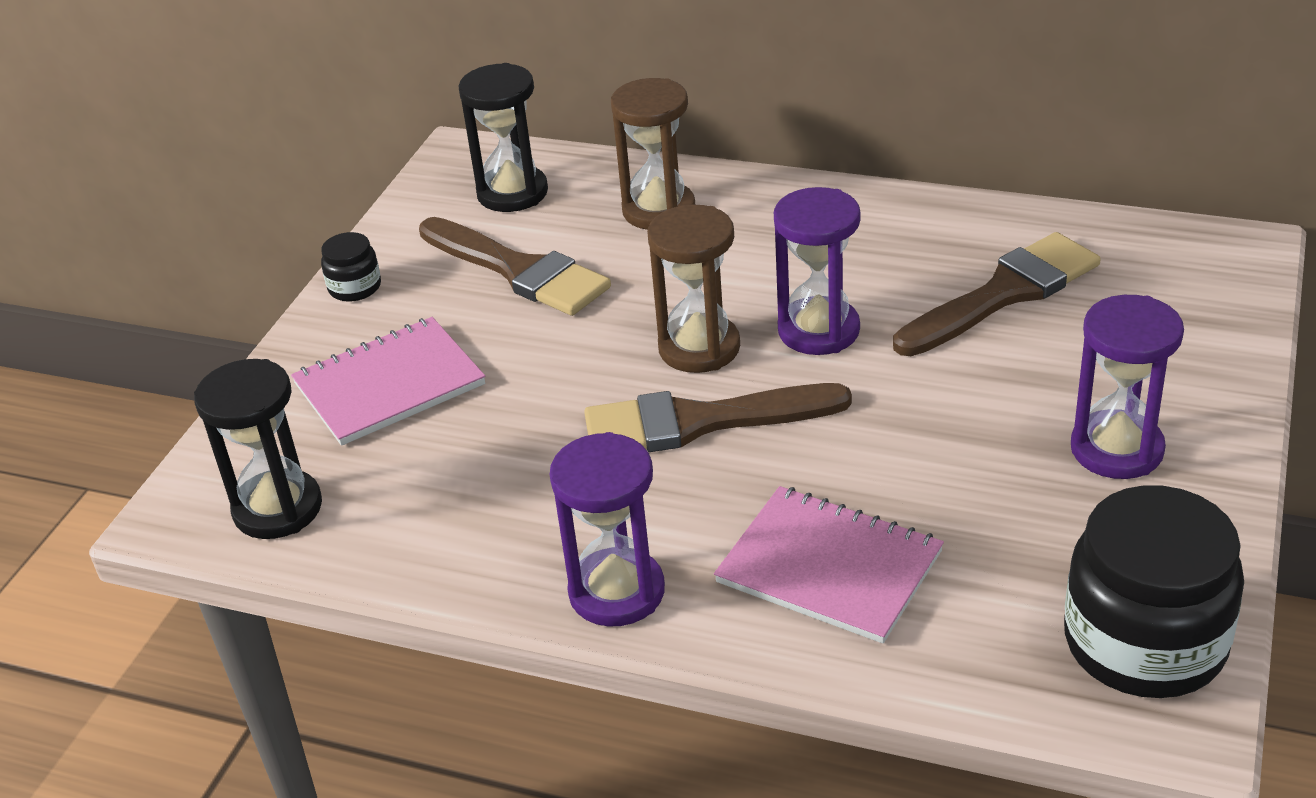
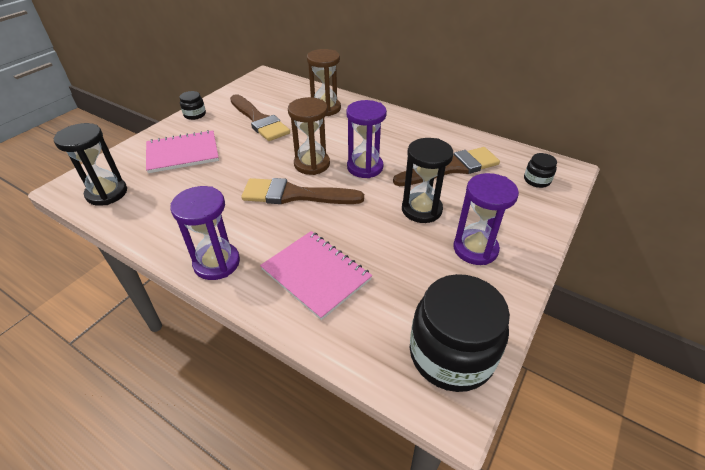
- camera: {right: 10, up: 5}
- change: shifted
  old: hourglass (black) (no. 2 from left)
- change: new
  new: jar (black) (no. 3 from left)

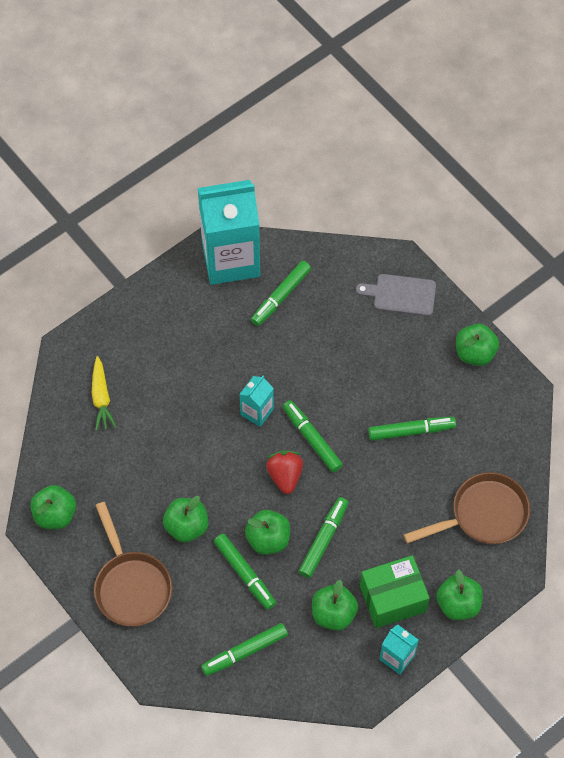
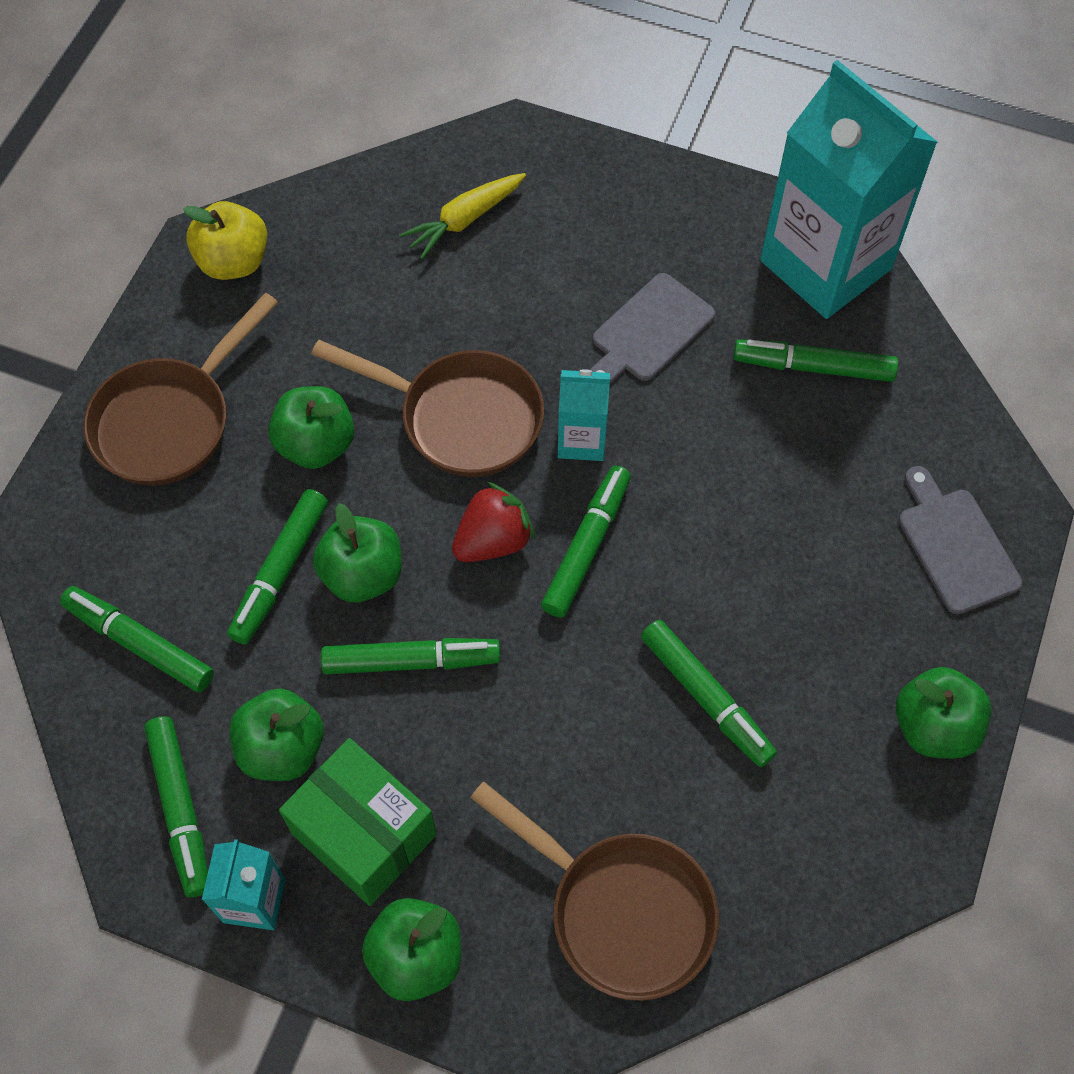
- camera: {right: 60, up: 0}
- change: new
  new: marker (green) (no. 2 from left)
- change: repainted
  old: apple (green) (no. 1 from left)
  new: apple (yellow)
- change: new
  new: pan (brown) (no. 2 from left)
- change: new
  new: cutting board (grey) (no. 1 from left)

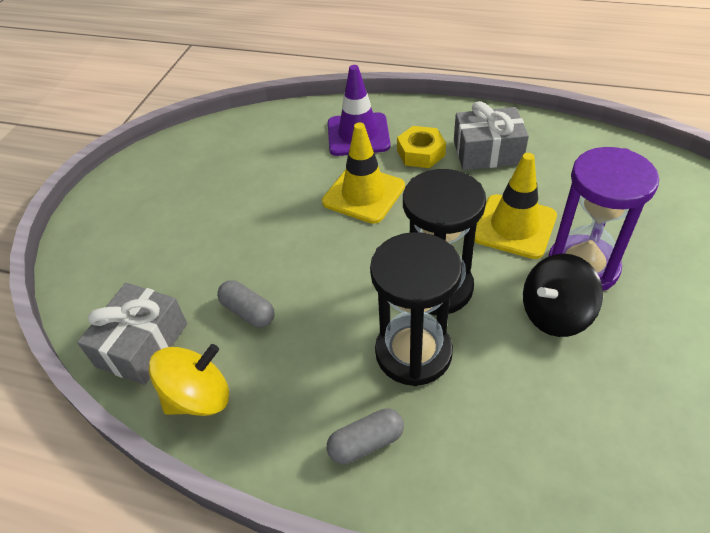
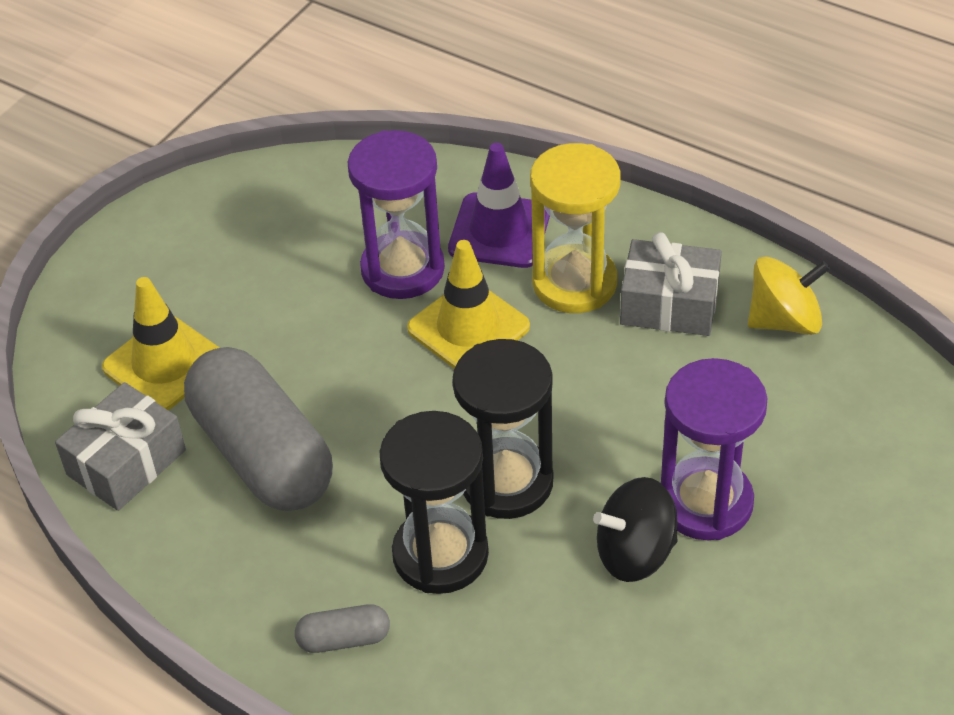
- camera: {right: 15, up: 0}
- change: shifted
  old: traffic cone (yellow) (no. 2 from left in the first image)
  new: traffic cone (yellow) (no. 1 from left)
- change: scaled
  old: capsule (grey) (no. 1 from left)
  factor: 2.36
- change: new
  new: hourglass (purple) (no. 1 from left)
- change: swapped
  old: nut (yellow)
  new: hourglass (yellow)
- change: shifted
  old: spinning top (yellow)

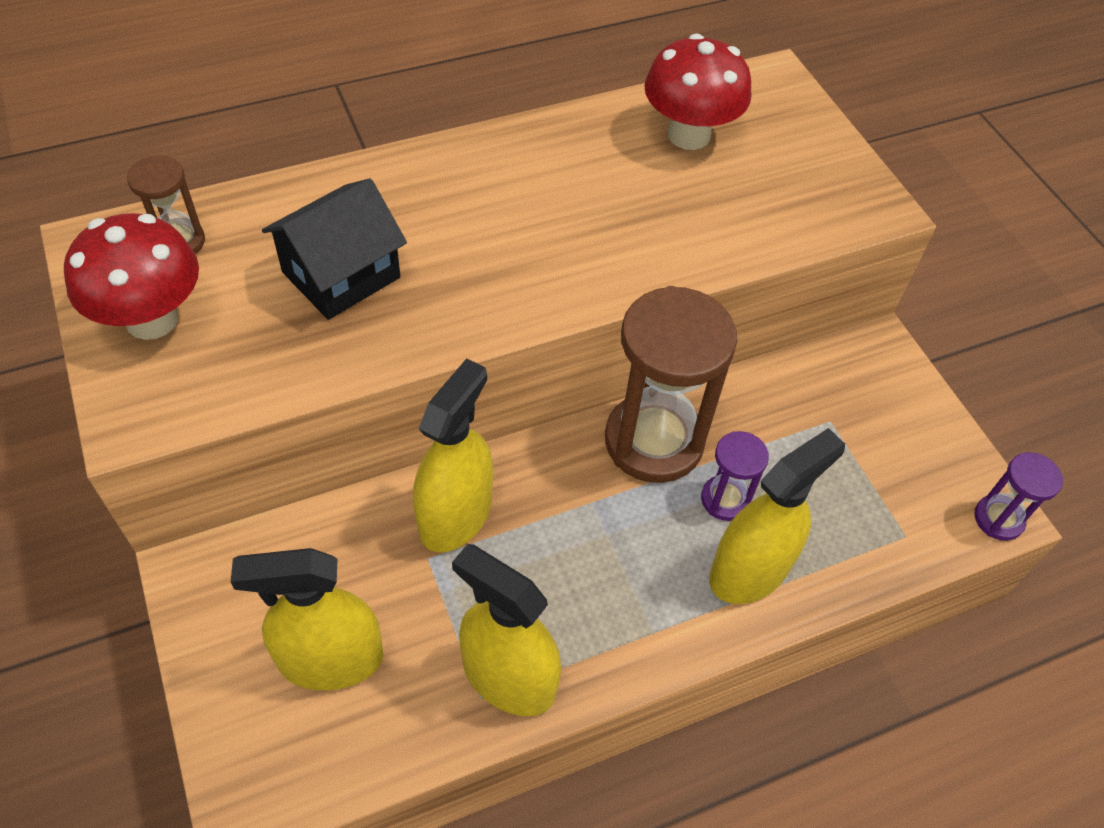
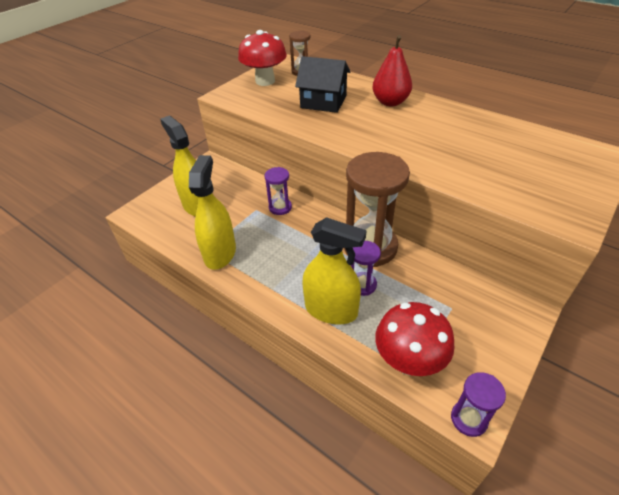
- camera: {right: 65, up: -10}
- change: swapped
  old: spray bottle (yellow) (no. 2 from left)
  new: hourglass (purple) (no. 1 from left)
- change: new
  new: pear (red)
- change: shifted
  old: mushroom (red) (no. 2 from left)

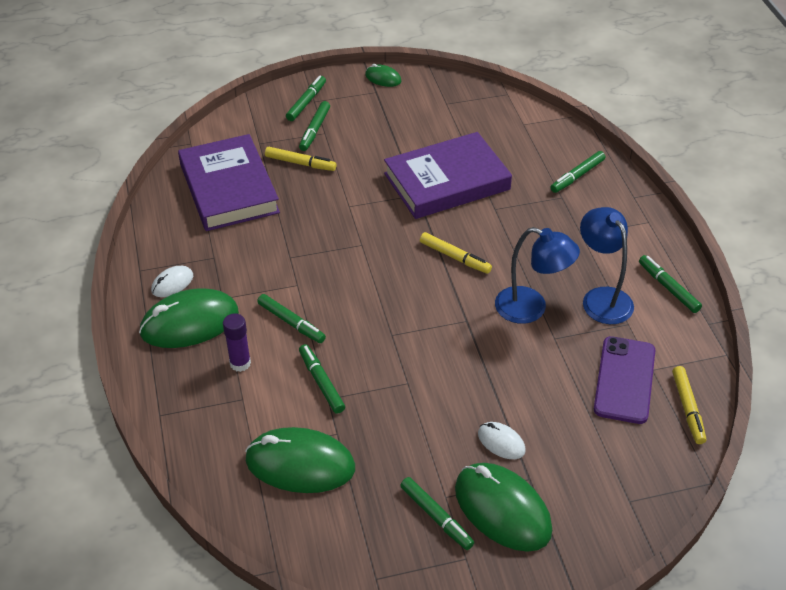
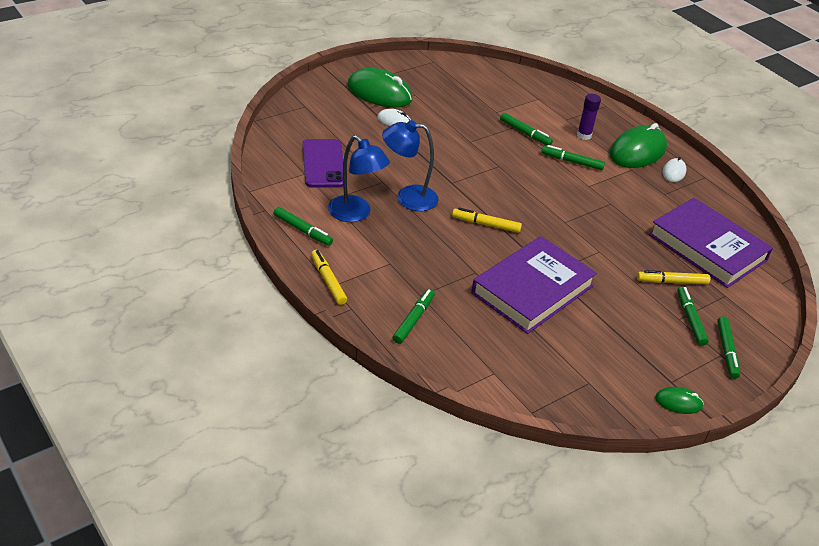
- camera: {right: 155, up: -5}
- change: shifted
  old: marker (yellow) (no. 3 from left in the first image)
  new: marker (yellow) (no. 1 from left)
- change: gone
  old: mouse (green) (no. 2 from left)
- change: gone
  old: marker (green) (no. 5 from left)

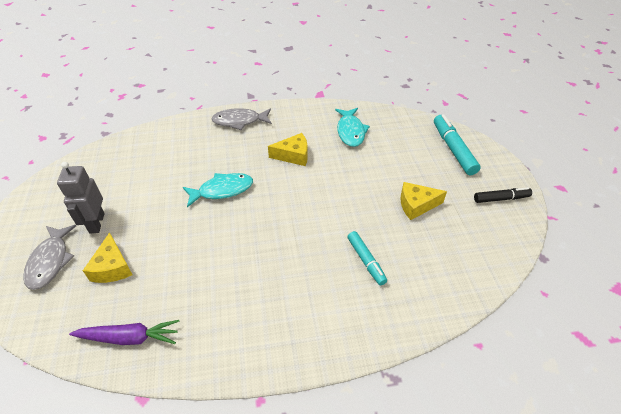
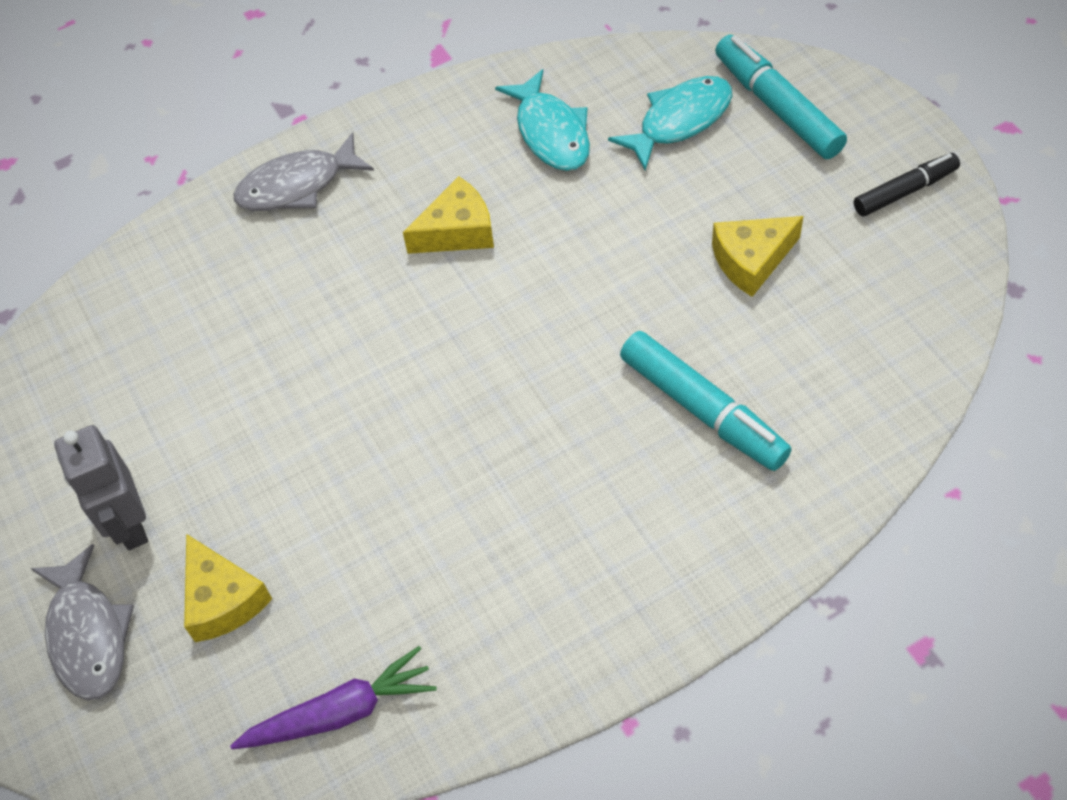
- camera: {right: -15, up: 10}
- change: shifted
  old: fish (turquoise) (no. 1 from left in the first image)
  new: fish (turquoise) (no. 2 from left)
- change: scaled
  old: marker (turquoise) (no. 1 from left)
  factor: 1.56

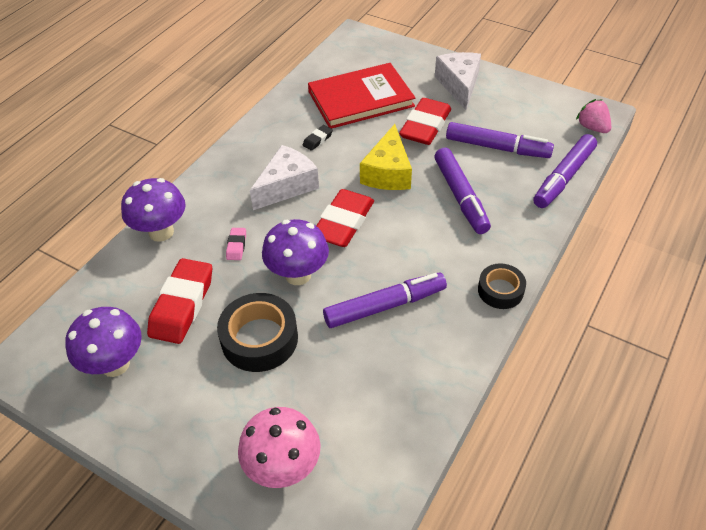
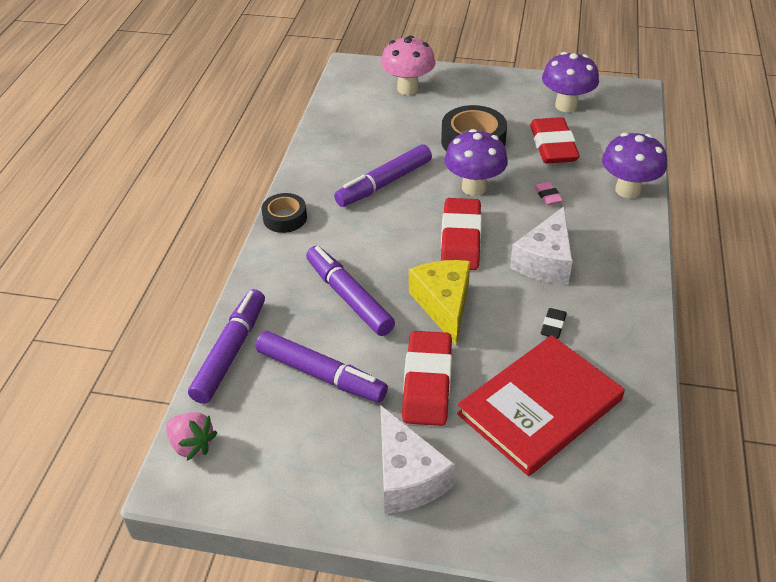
- camera: {right: 160, up: -5}
- change: rotated
  old: marker (purple) (no. 3 from left in the first image)
  degrees: -150

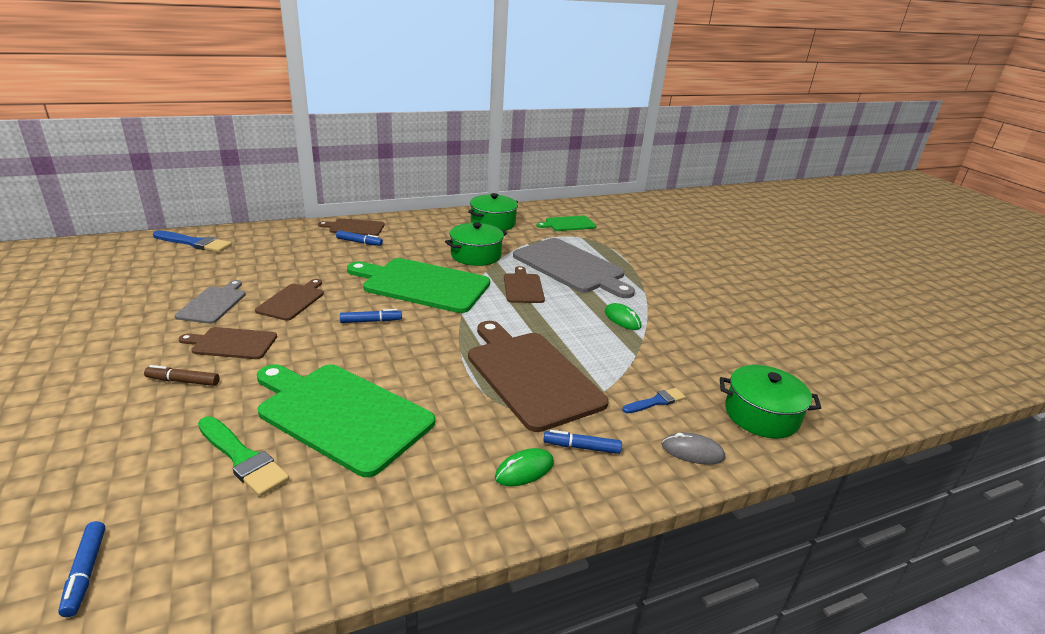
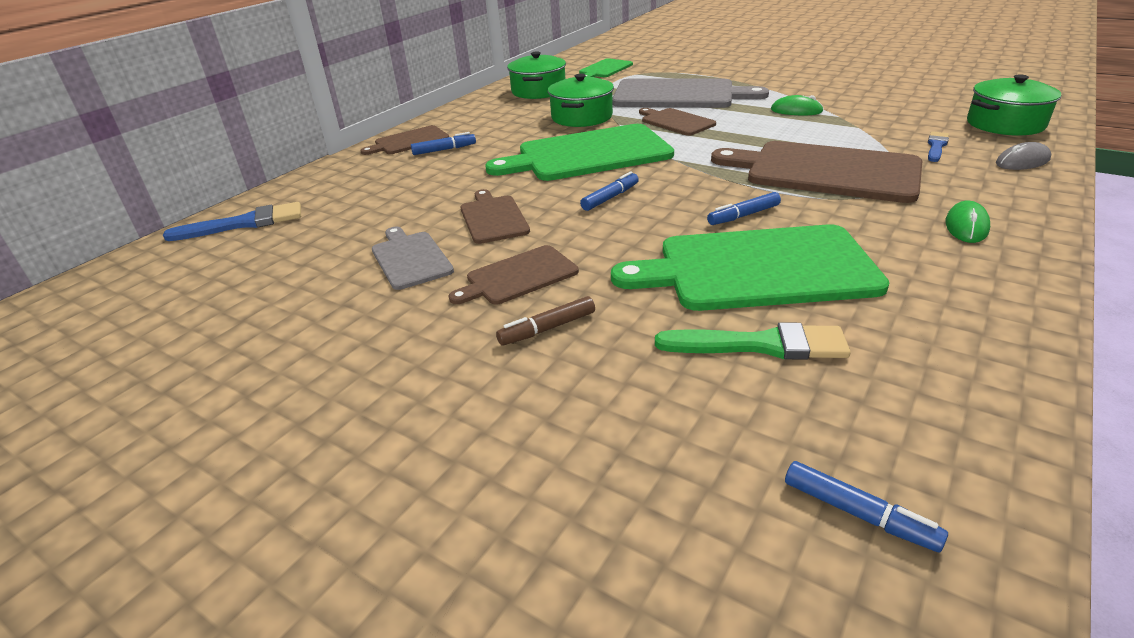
- camera: {right: -30, up: 5}
- change: shifted
  old: marker (blue) (no. 4 from left in the first image)
  new: marker (blue) (no. 3 from left)

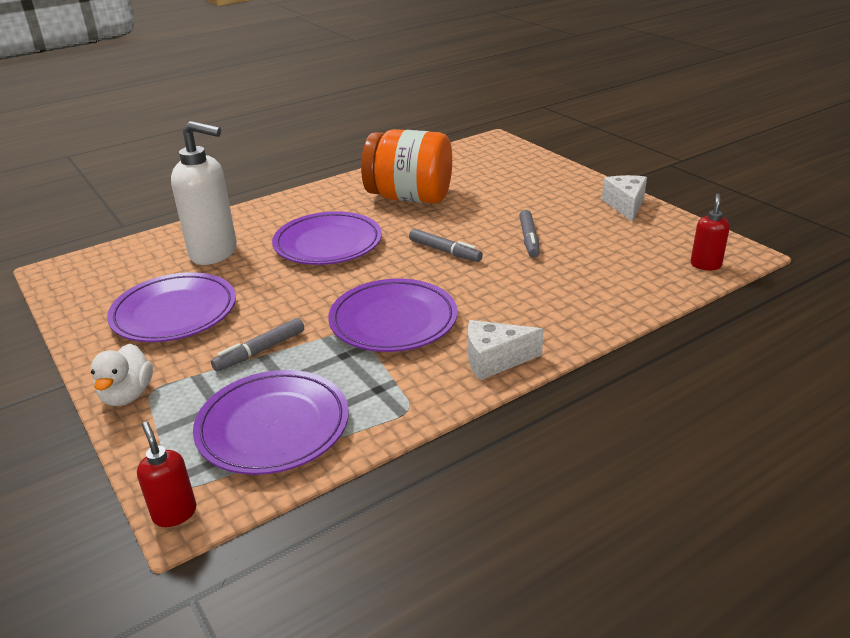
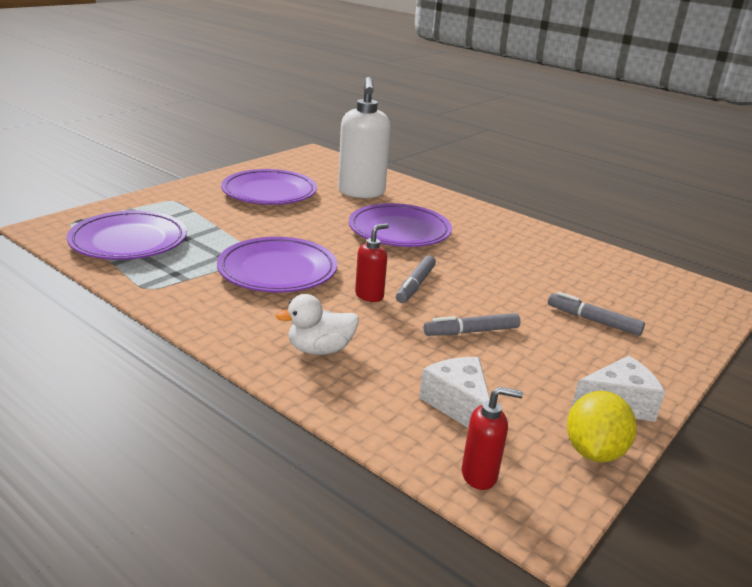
- camera: {right: 70, up: -5}
- change: shifted
  old: duck (white)
- change: shifted
  old: soap dispenser (red) (no. 1 from left)
- change: shifted
  old: cheese (white) (no. 1 from left)
- change: shifted
  old: marker (grey) (no. 1 from left in the first image)
  new: marker (grey) (no. 3 from left)
- change: new
  new: lemon (yellow)
- change: gone
  old: jar (orange)

